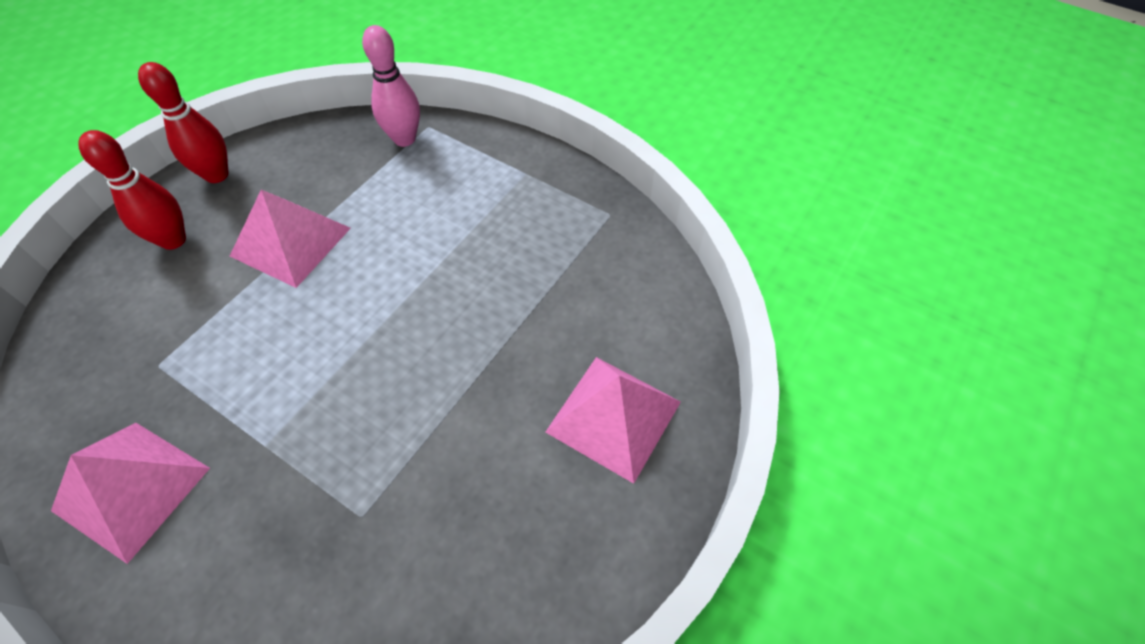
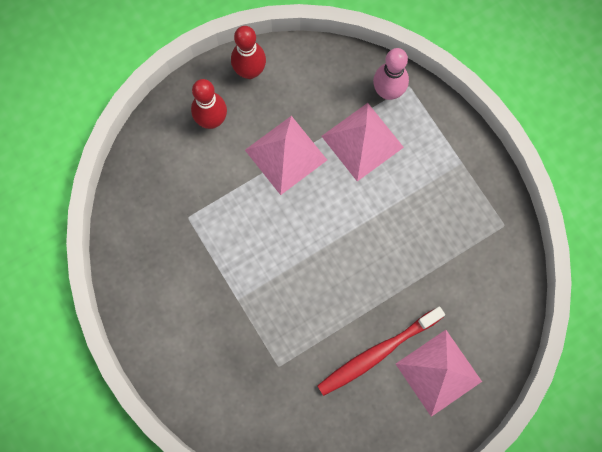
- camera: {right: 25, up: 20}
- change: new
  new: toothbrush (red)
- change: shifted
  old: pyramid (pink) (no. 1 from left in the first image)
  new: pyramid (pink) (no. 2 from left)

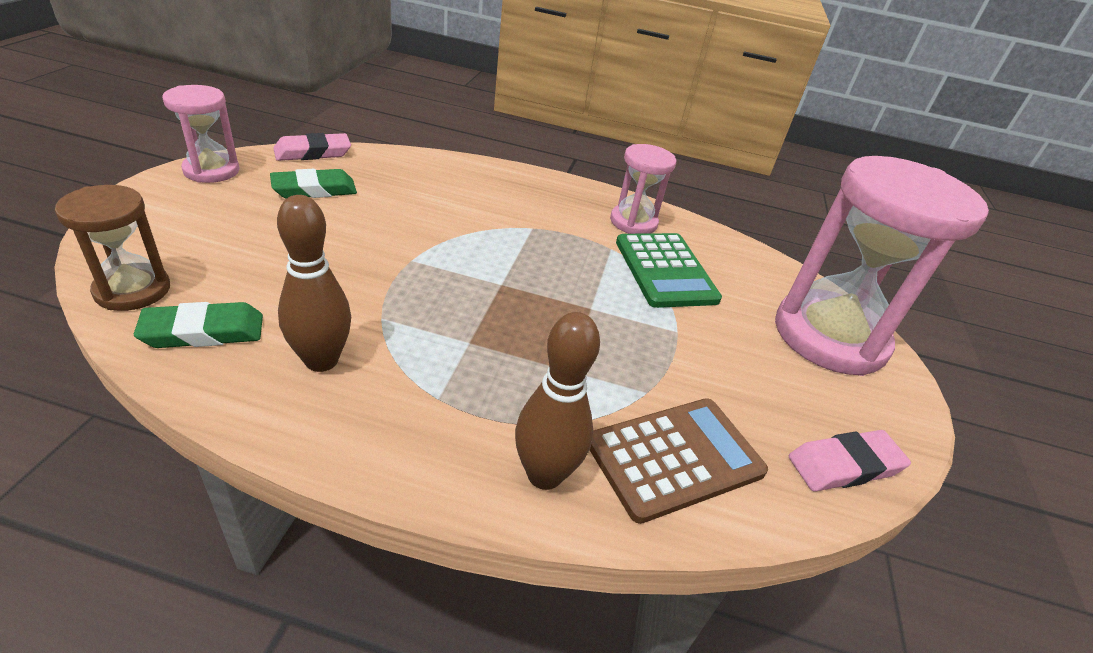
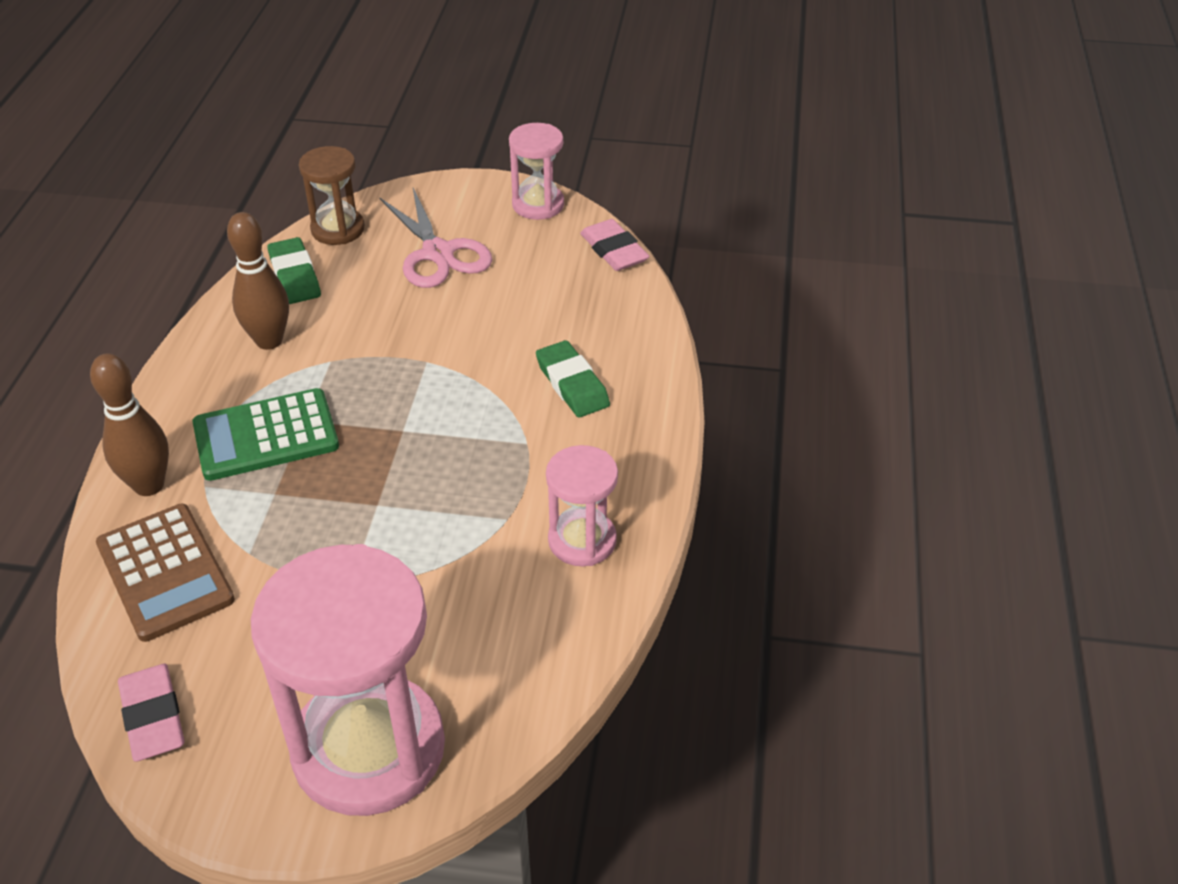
- camera: {right: 90, up: 5}
- change: shifted
  old: calculator (green)
- change: new
  new: scissors (pink)
- change: shifted
  old: eraser (green) (no. 2 from left)

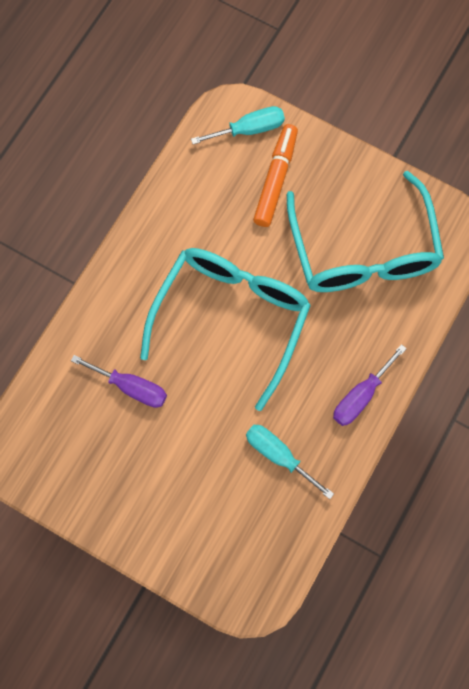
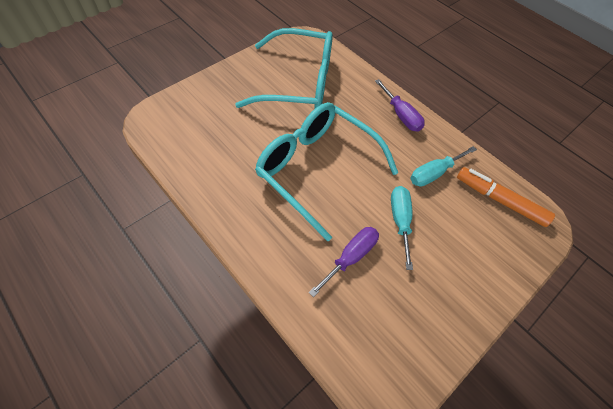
- camera: {right: -75, up: -15}
- change: shifted
  old: screwdriver (turquoise) (no. 1 from left)
- change: shifted
  old: marker (orange)

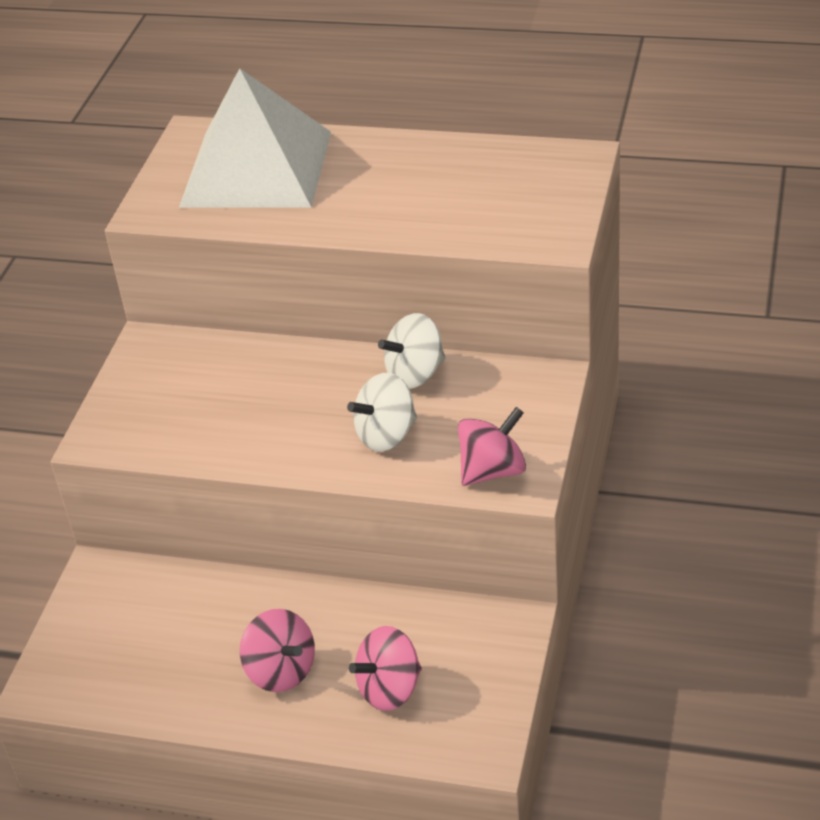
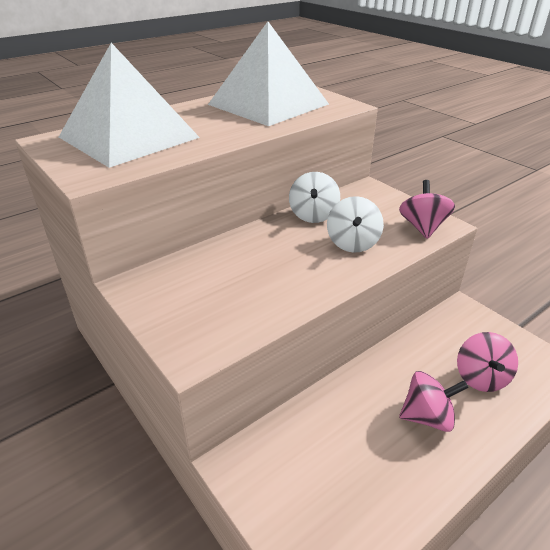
- camera: {right: -55, up: -5}
- change: new
  new: pyramid (white) (no. 2 from left)

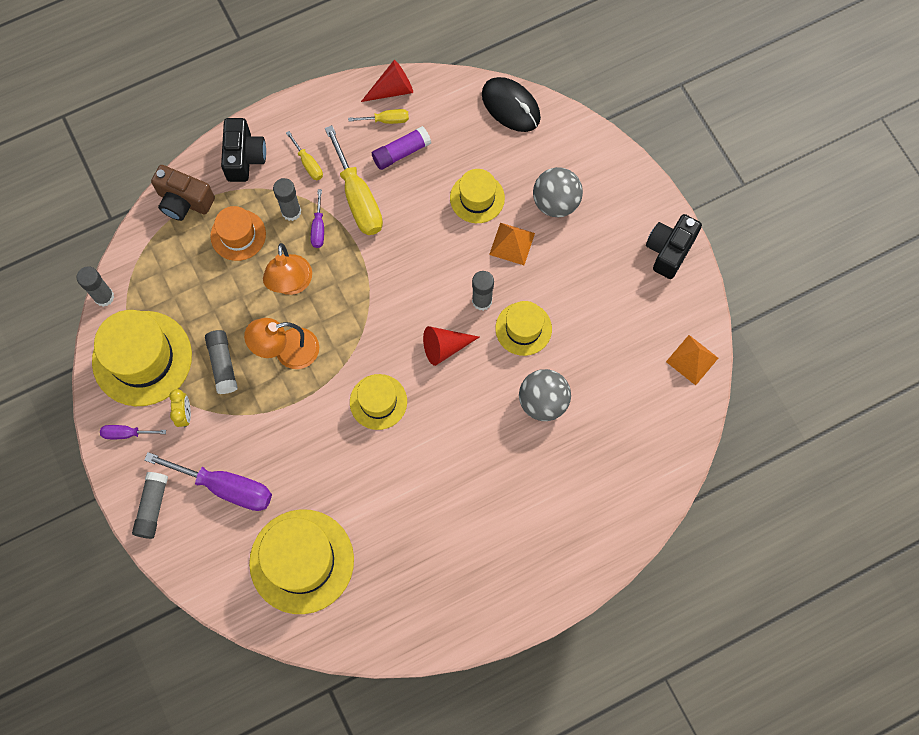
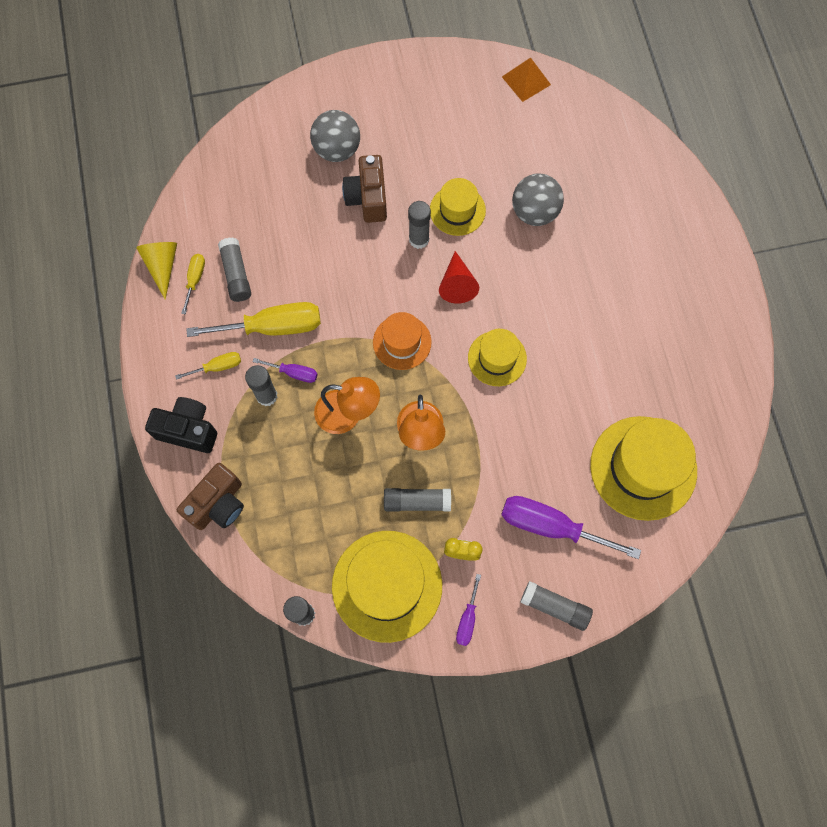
- camera: {right: -75, up: 0}
- change: repainted
  old: cone (red) (no. 1 from left)
  new: cone (yellow)
- change: repainted
  old: glue stick (purple)
  new: glue stick (grey) (no. 1 from left)
- change: swapped
  old: pyramid (orange) (no. 1 from left)
  new: camera (brown) (no. 2 from left)
- change: shifted
  old: hat (orange)
- change: rotated
  old: screwdriver (purple) (no. 2 from left in the first image)
  degrees: -105
- change: gone
  old: hat (yellow) (no. 4 from left)
- change: gone
  old: mouse (black)
- change: gone
  old: camera (black) (no. 2 from left)

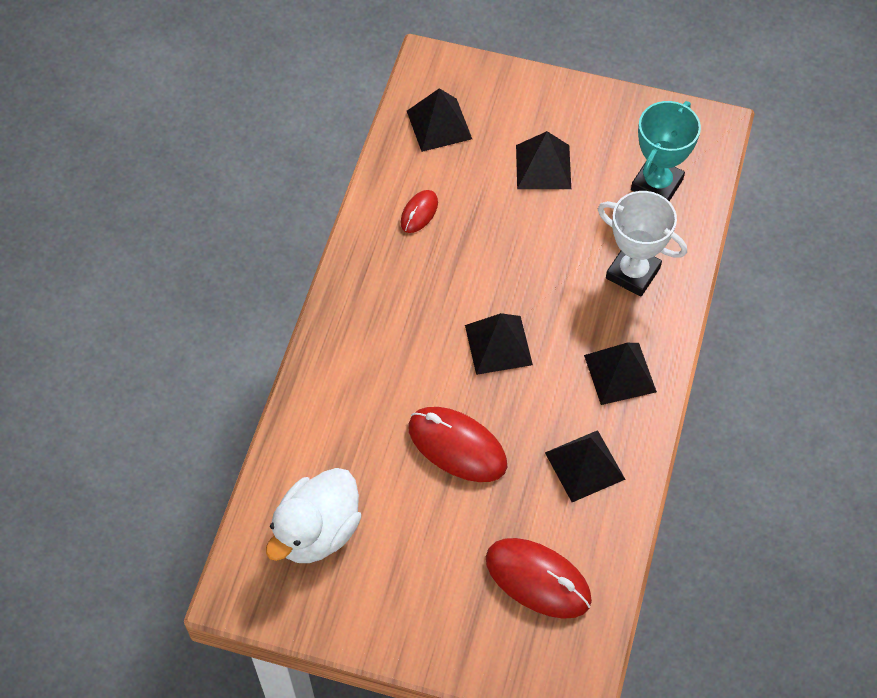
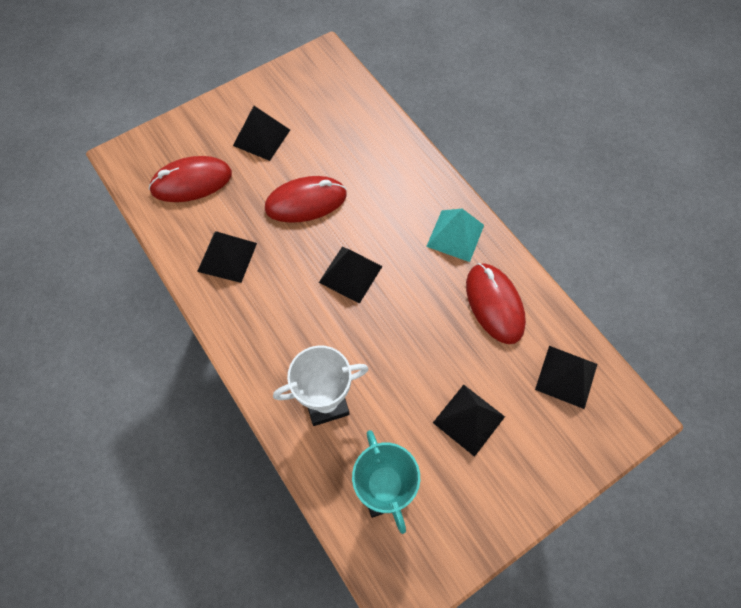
- camera: {right: 130, up: 5}
- change: shifted
  old: pyramid (black) (no. 5 from left in the first image)
  new: pyramid (black) (no. 2 from left)
- change: new
  new: pyramid (turquoise)
- change: scaled
  old: mouse (red) (no. 1 from left in the first image)
  factor: 1.89
- change: gone
  old: duck (white)

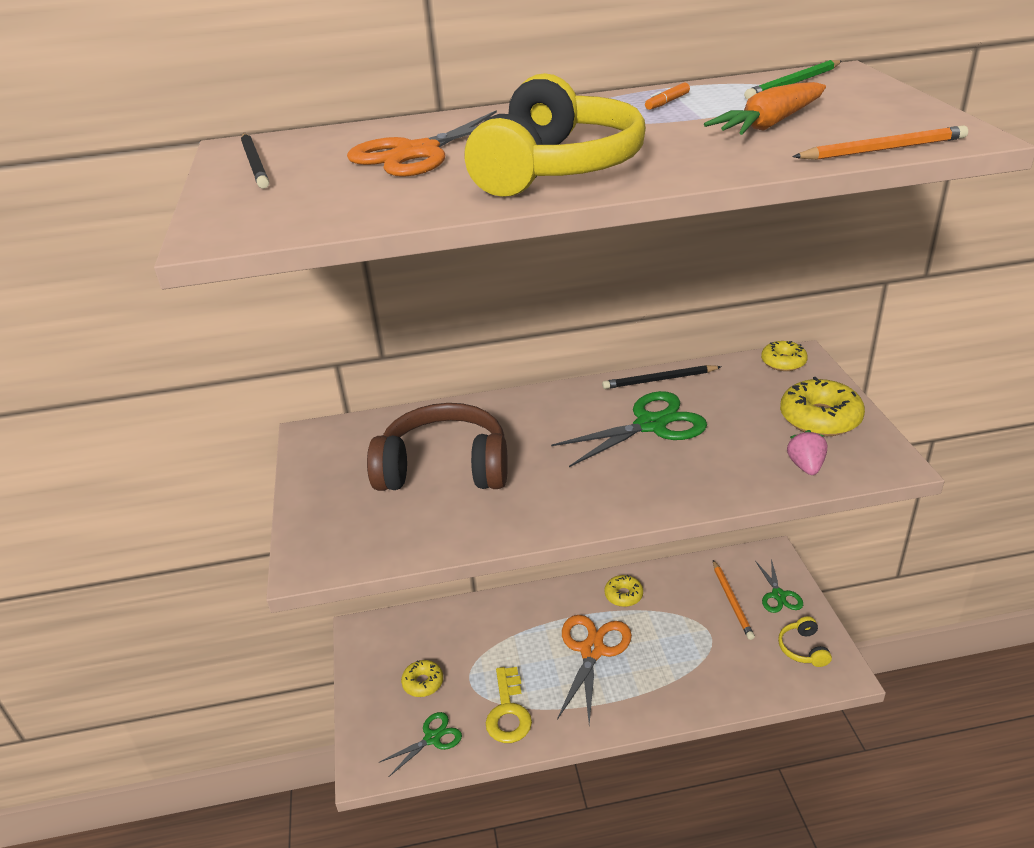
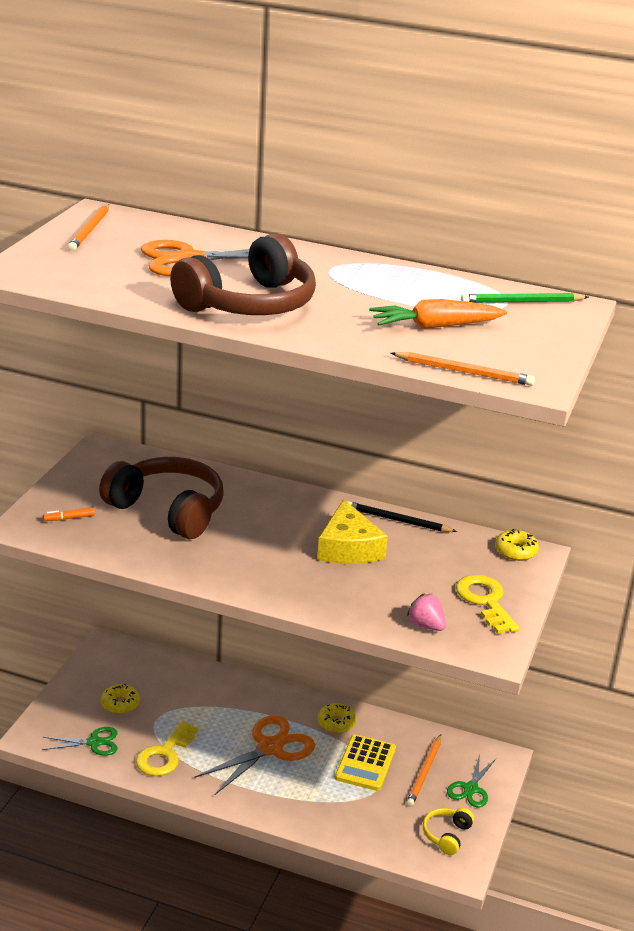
- camera: {right: 25, up: -5}
- change: shifted
  old: marker (orange)
- change: repainted
  old: pencil (black) (no. 1 from left)
  new: pencil (orange) (no. 1 from left)
- change: repainted
  old: headphones (yellow) (no. 1 from left)
  new: headphones (brown) (no. 2 from left)
- change: swapped
  old: scissors (green) (no. 2 from left)
  new: cheese (yellow)
- change: new
  new: calculator (yellow)
- change: rotated
  old: strawberry (pink)
  degrees: -75
- change: swapped
  old: donut (yellow) (no. 4 from left)
  new: key (yellow) (no. 2 from left)

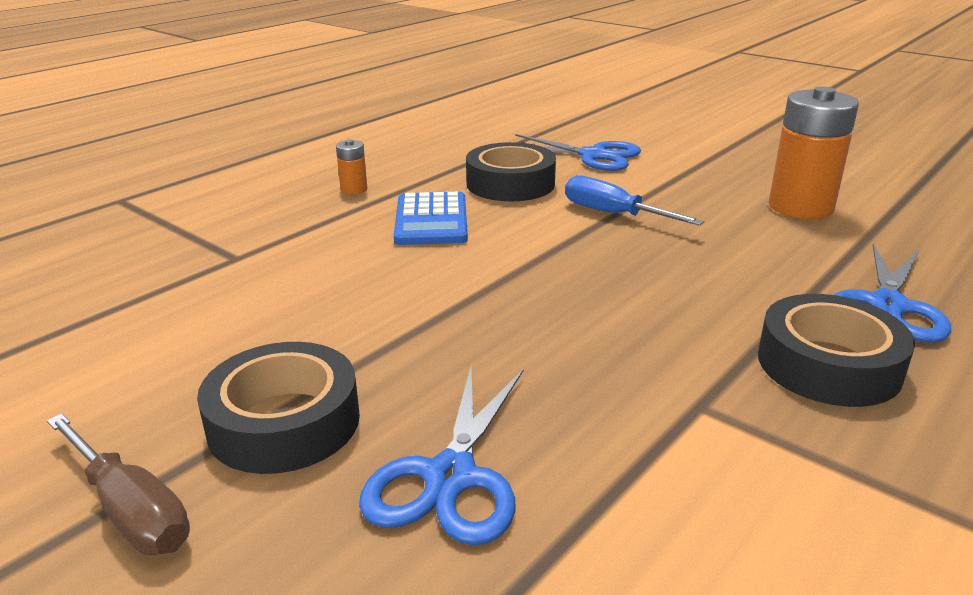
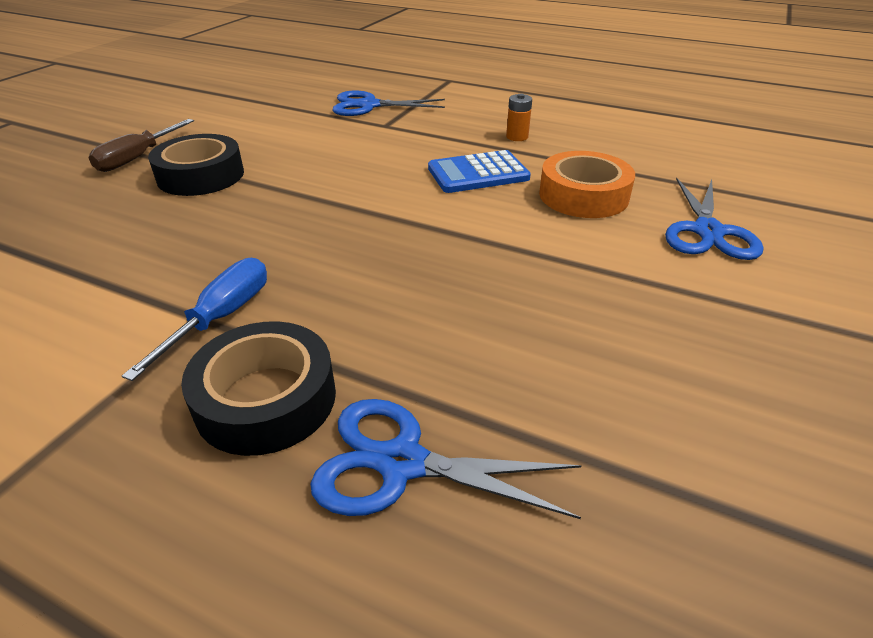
- camera: {right: 75, up: 10}
- change: shifted
  old: screwdriver (blue)
- change: shifted
  old: scissors (blue) (no. 1 from left)
- change: repainted
  old: tape (black) (no. 2 from left)
  new: tape (orange)
- change: gone
  old: battery (orange) (no. 2 from left)

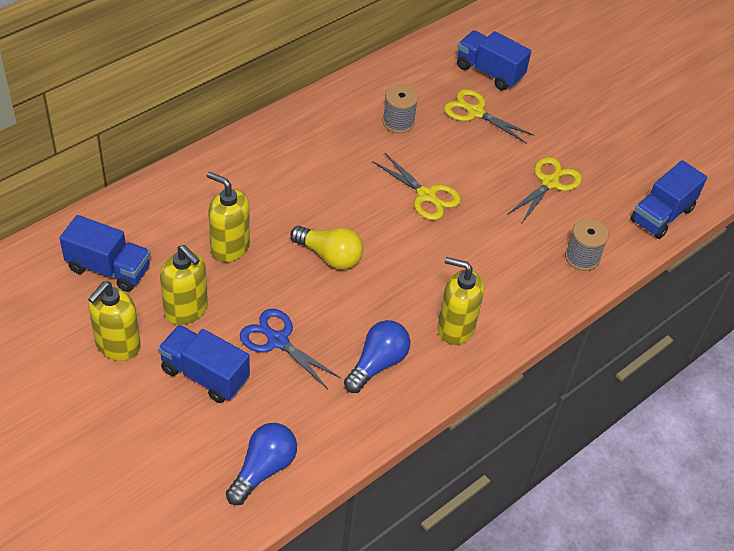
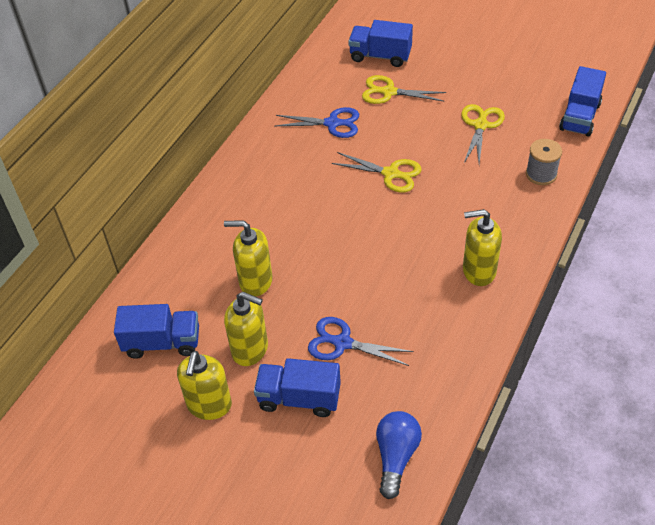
- camera: {right: -15, up: 0}
- change: swapped
  old: spool (grey) (no. 1 from left)
  new: scissors (blue) (no. 1 from left)
- change: gone
  old: light bulb (yellow)
- change: gone
  old: light bulb (blue) (no. 2 from left)

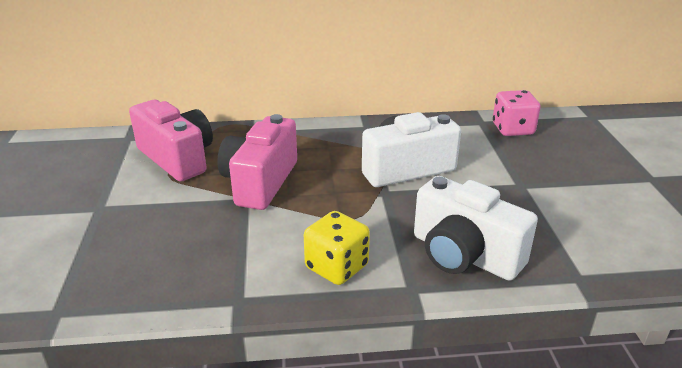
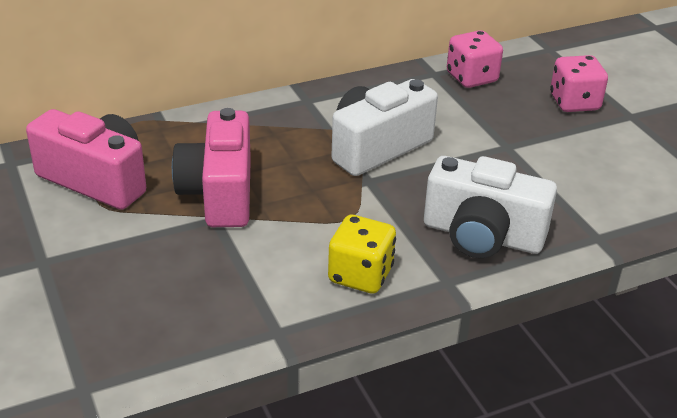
- camera: {right: -20, up: 5}
- change: new
  new: dice (pink) (no. 2 from left)

